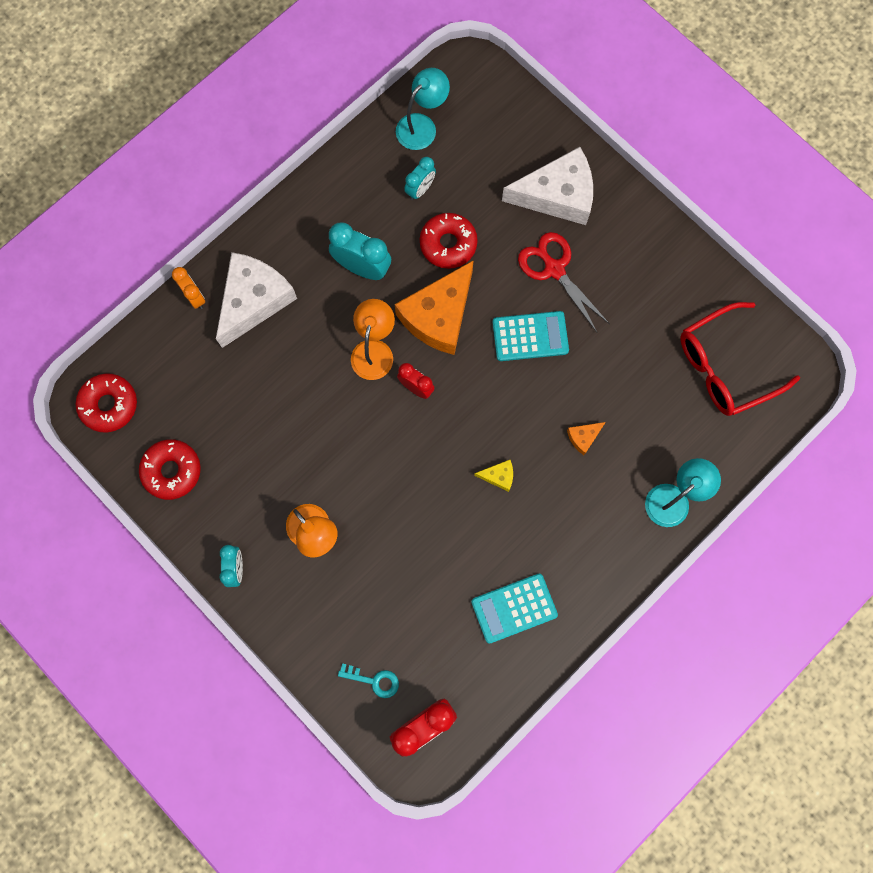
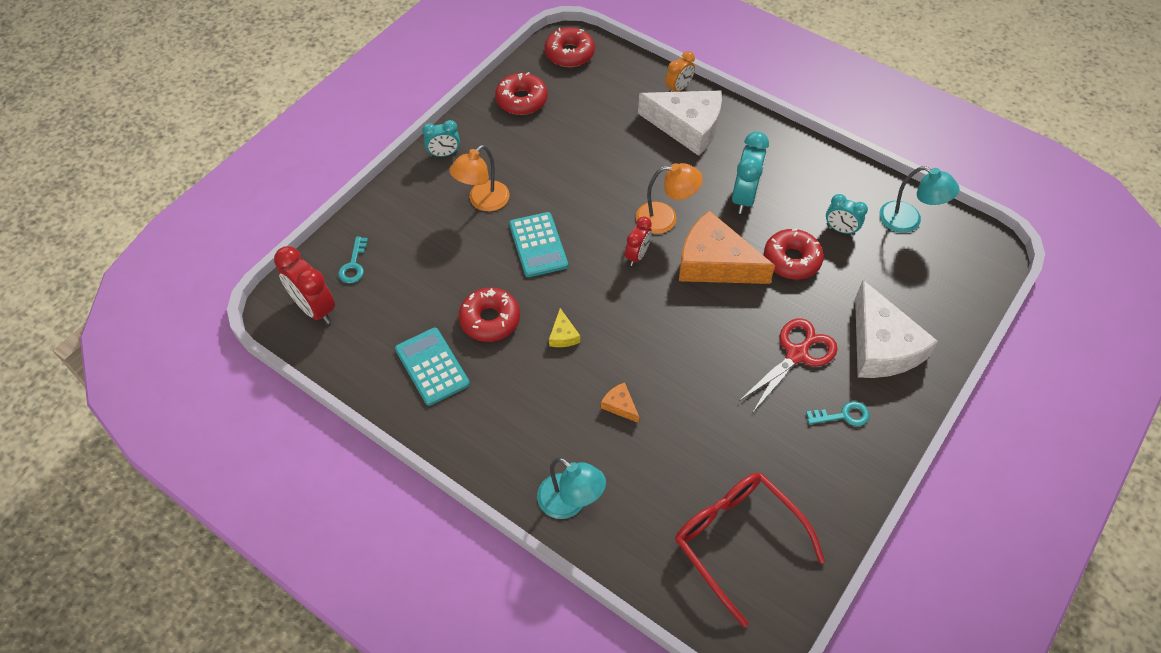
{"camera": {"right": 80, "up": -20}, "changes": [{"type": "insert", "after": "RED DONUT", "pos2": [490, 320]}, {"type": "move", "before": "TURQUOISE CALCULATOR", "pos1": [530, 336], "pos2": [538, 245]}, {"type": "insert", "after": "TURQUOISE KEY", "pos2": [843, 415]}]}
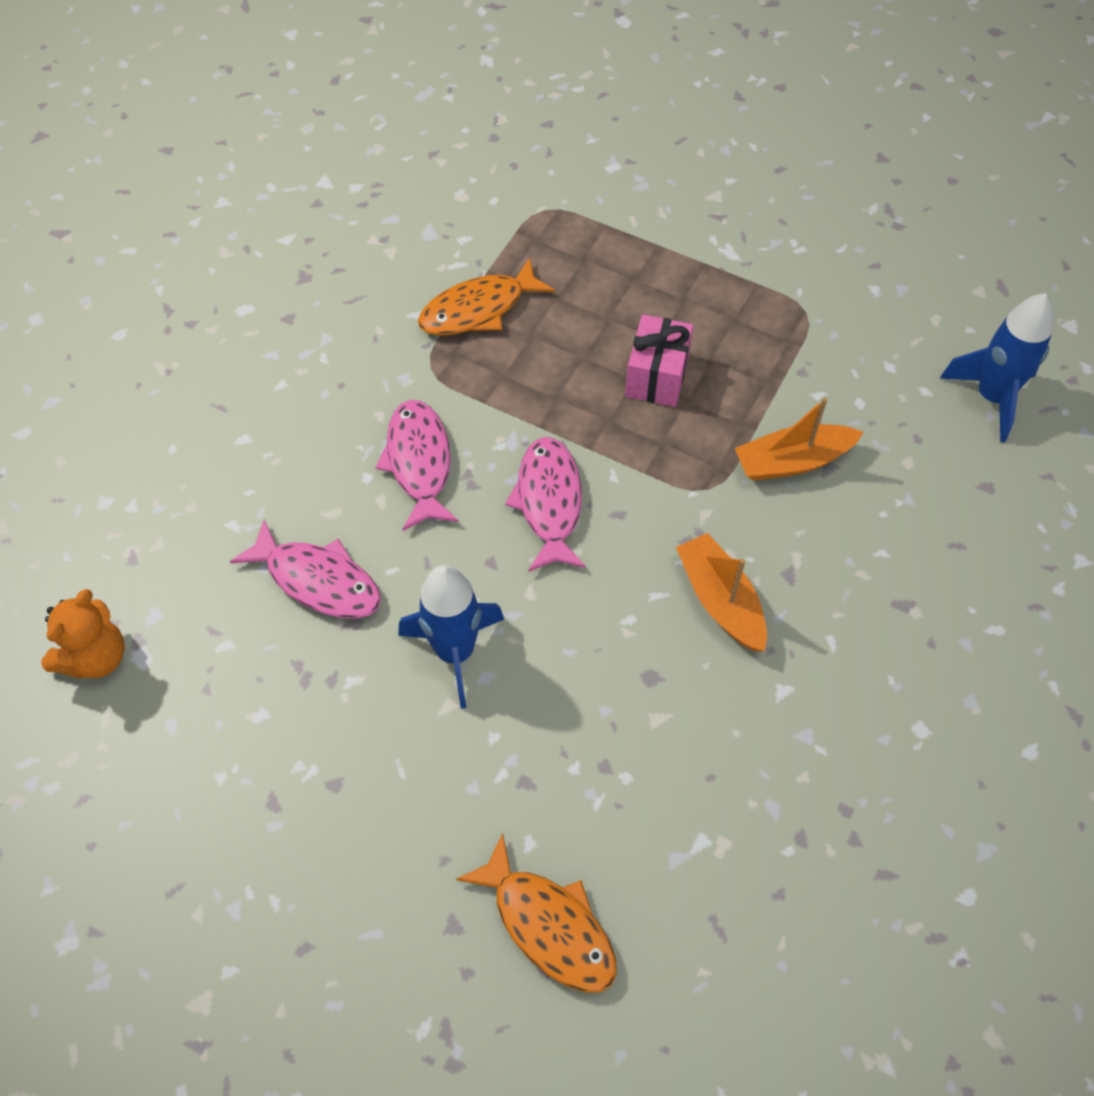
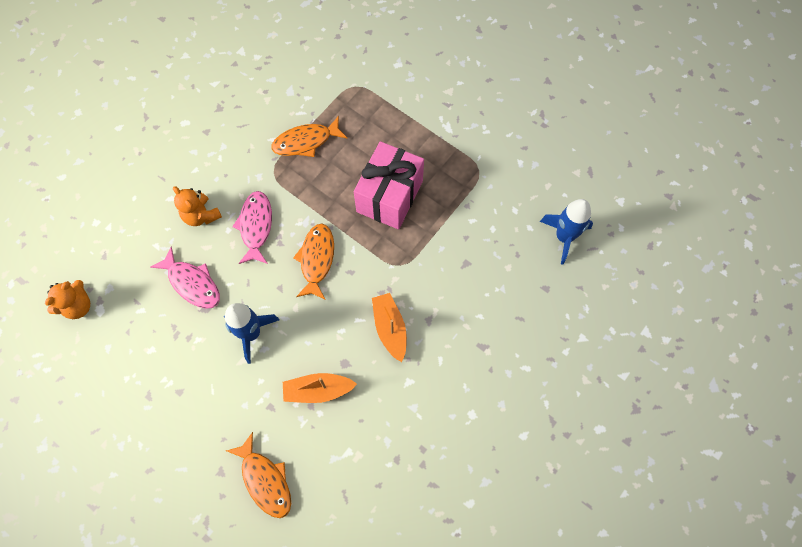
{"camera": {"right": 10, "up": 10}, "changes": [{"type": "insert", "after": "ORANGE TEDDY BEAR", "pos2": [201, 215]}, {"type": "move", "before": "ORANGE BOAT", "pos1": [792, 461], "pos2": [318, 390]}, {"type": "recolor", "before": "PINK FISH", "after": "ORANGE FISH", "pos1": [549, 502], "pos2": [316, 259]}, {"type": "resize", "before": "PINK GIFT", "pos1": [657, 376], "pos2": [389, 196], "scale": 1.71}]}
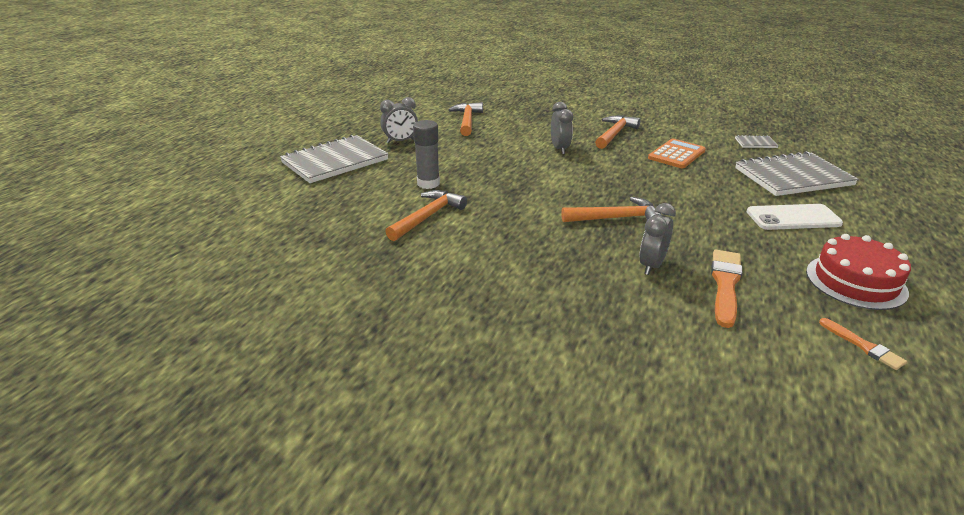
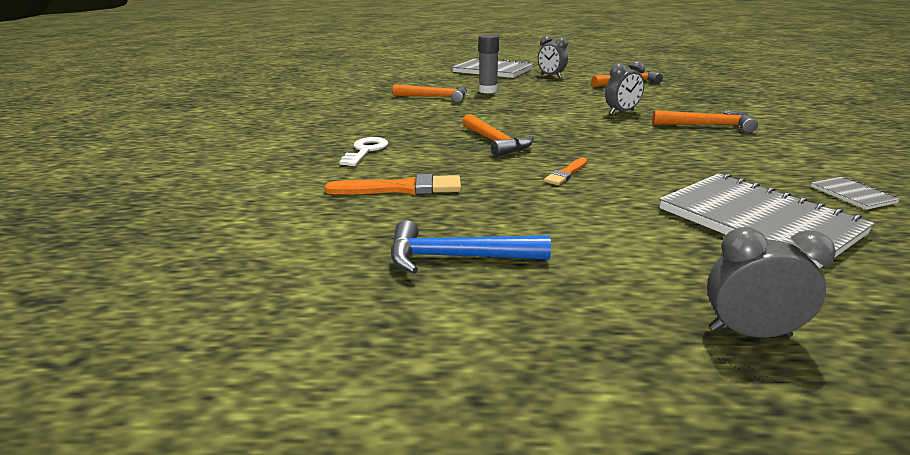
{"camera": {"right": 70, "up": -5}, "changes": [{"type": "insert", "after": "WHITE KEY", "pos2": [366, 151]}, {"type": "replace", "before": "RED CAKE", "after": "BLUE HAMMER", "pos1": [855, 281], "pos2": [457, 257]}, {"type": "move", "before": "ORANGE BRUSH", "pos1": [863, 346], "pos2": [566, 173]}, {"type": "move", "before": "GREY CLOCK", "pos1": [651, 265], "pos2": [749, 332]}, {"type": "delete", "before": "ORANGE CALCULATOR", "pos1": [676, 154]}, {"type": "delete", "before": "WHITE PHONE", "pos1": [793, 218]}]}
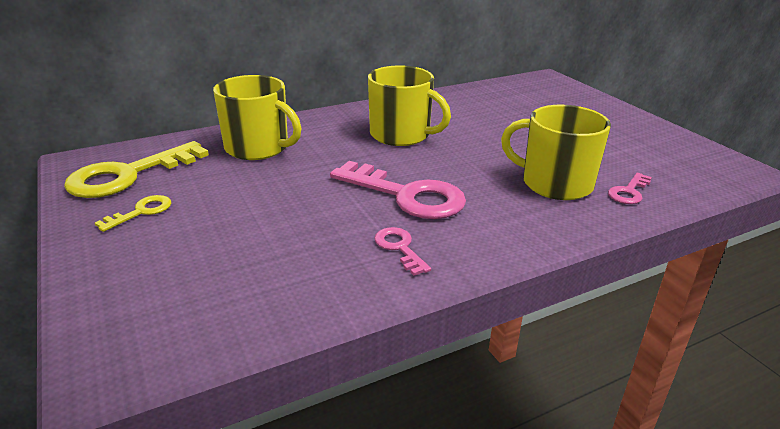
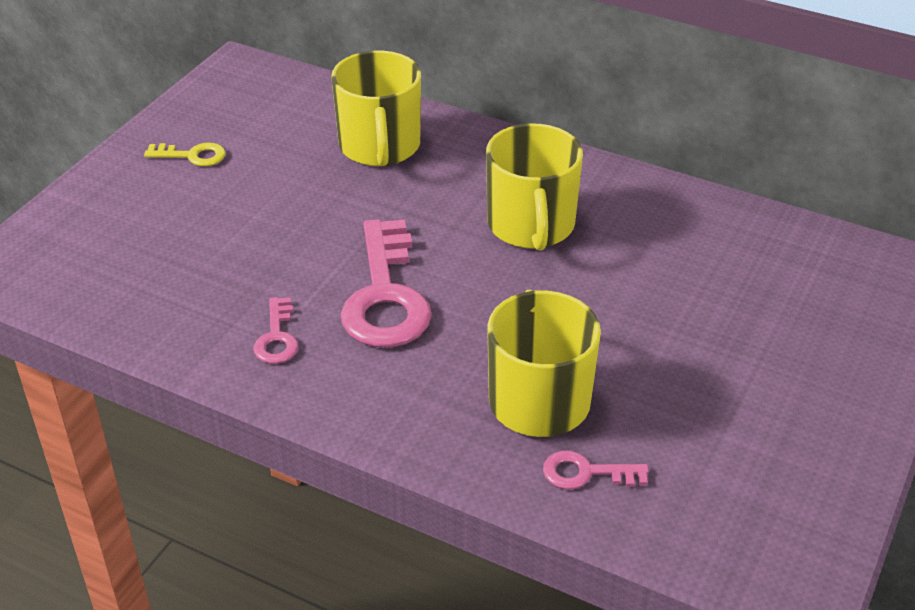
{"camera": {"right": 55, "up": 10}, "changes": [{"type": "rotate", "before": "PINK KEY", "pos1": [400, 248], "pos2": [277, 337], "turn": 150}, {"type": "delete", "before": "YELLOW KEY", "pos1": [129, 175]}]}
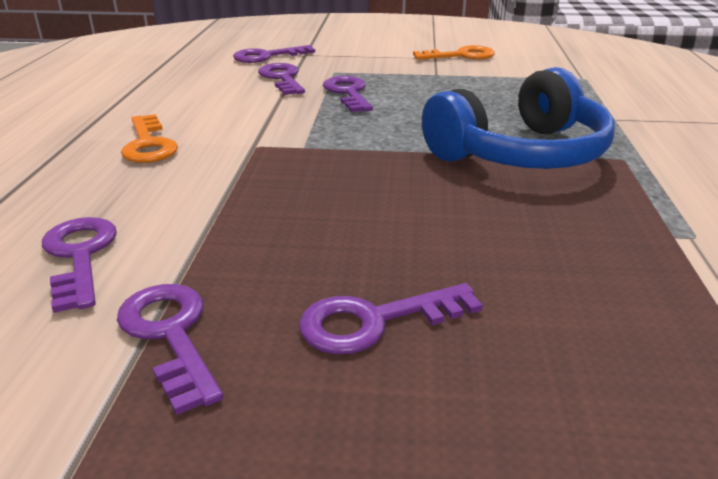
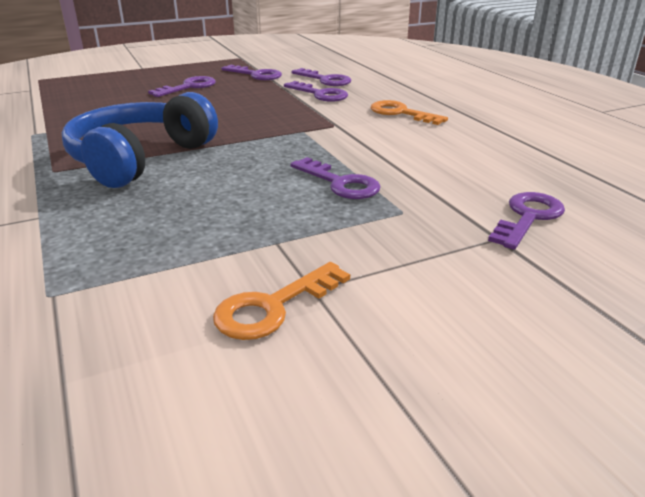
{"camera": {"right": 150, "up": 0}, "changes": [{"type": "move", "before": "PURPLE KEY", "pos1": [282, 78], "pos2": [320, 94]}]}
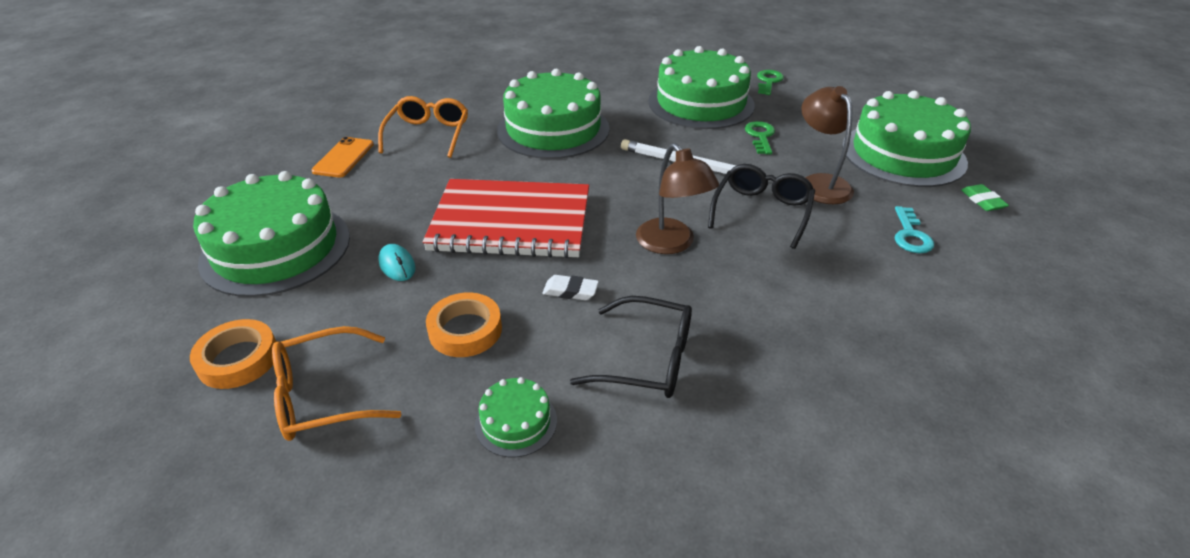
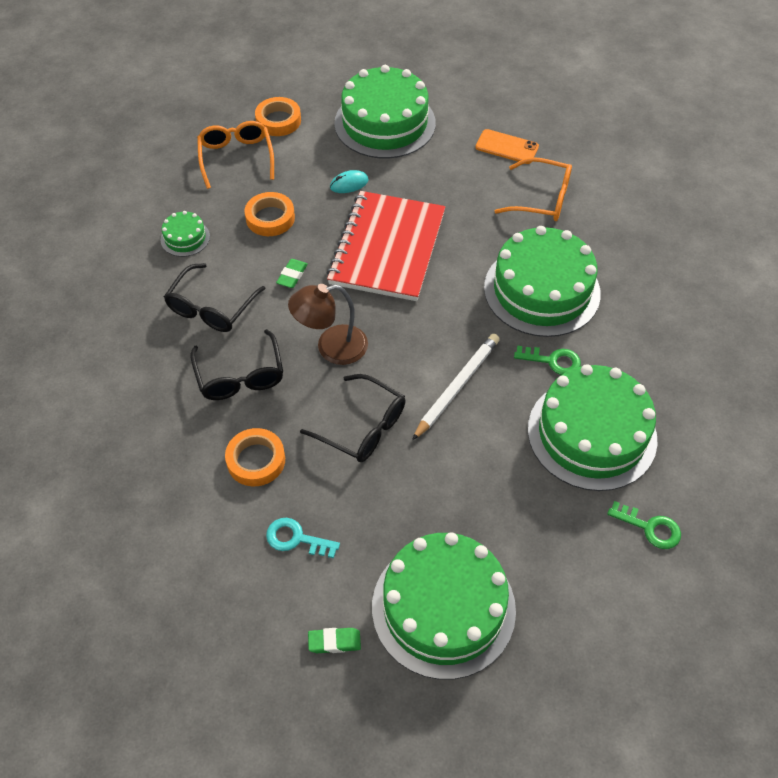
{"camera": {"right": 100, "up": 15}, "changes": [{"type": "insert", "after": "BLACK GLASSES", "pos2": [240, 375]}, {"type": "insert", "after": "ORANGE TAPE", "pos2": [256, 460]}, {"type": "recolor", "before": "WHITE ERASER", "after": "GREEN ERASER", "pos1": [570, 291], "pos2": [292, 276]}, {"type": "move", "before": "GREEN KEY", "pos1": [760, 136], "pos2": [553, 361]}, {"type": "delete", "before": "BROWN LAMP", "pos1": [819, 183]}]}
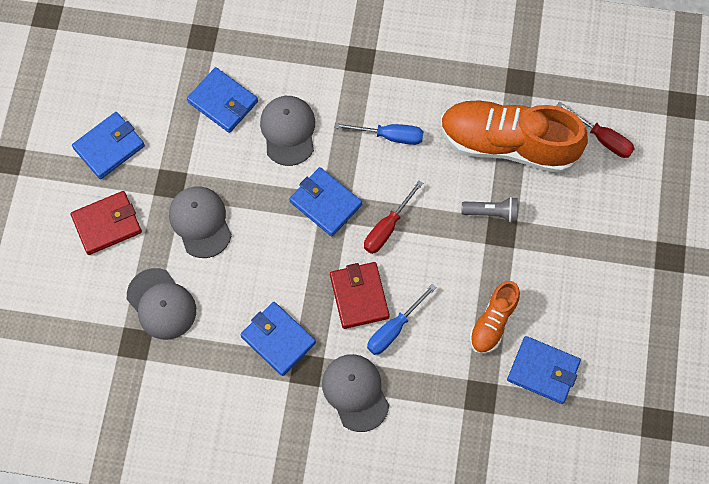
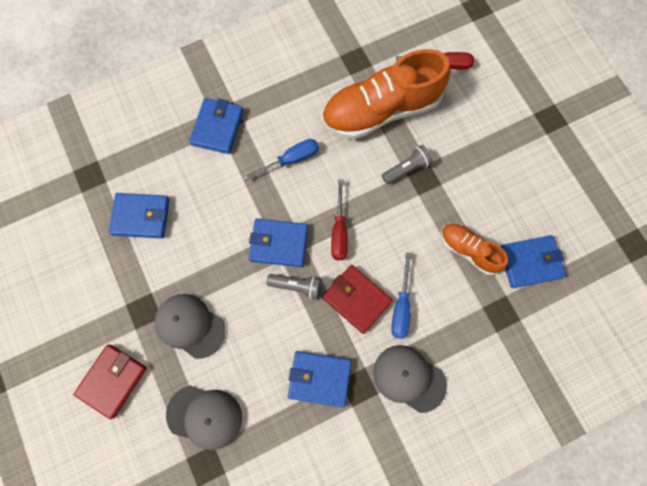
{"camera": {"right": -35, "up": 5}, "changes": [{"type": "move", "before": "BLUE WALLET", "pos1": [109, 147], "pos2": [217, 127]}, {"type": "insert", "after": "GREY FLASHLIGHT", "pos2": [297, 286]}, {"type": "rotate", "before": "ORANGE SHOE", "pos1": [493, 322], "pos2": [468, 250], "turn": 135}, {"type": "delete", "before": "GREY CAP", "pos1": [288, 131]}]}
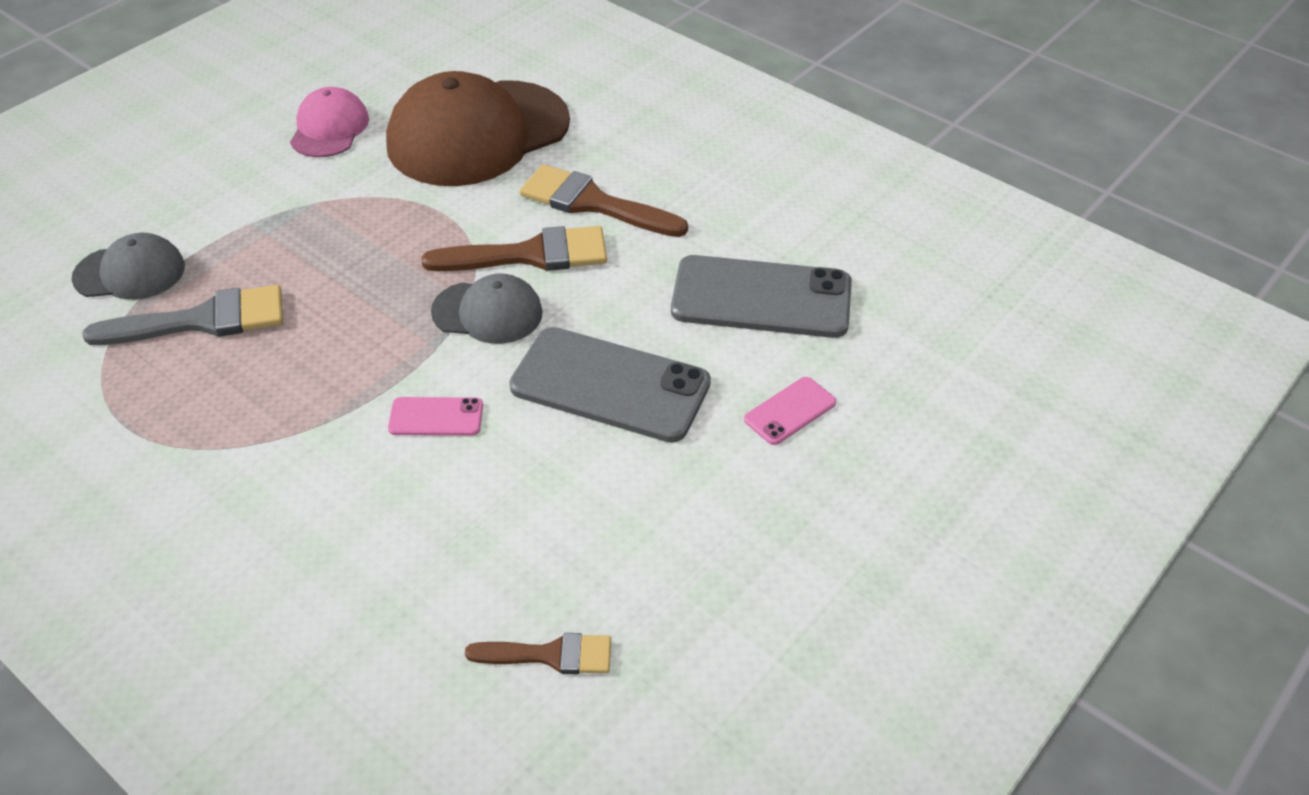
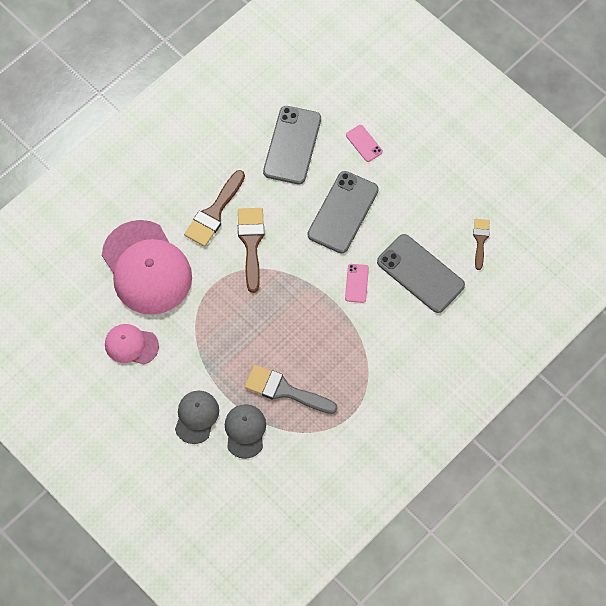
{"camera": {"right": -85, "up": 20}, "changes": [{"type": "recolor", "before": "BROWN CAP", "after": "PINK CAP", "pos1": [478, 134], "pos2": [146, 268]}, {"type": "move", "before": "GREY CAP", "pos1": [487, 312], "pos2": [196, 417]}, {"type": "rotate", "before": "GREY BRUSH", "pos1": [203, 320], "pos2": [284, 390], "turn": -60}, {"type": "insert", "after": "GREY PHONE", "pos2": [420, 274]}]}
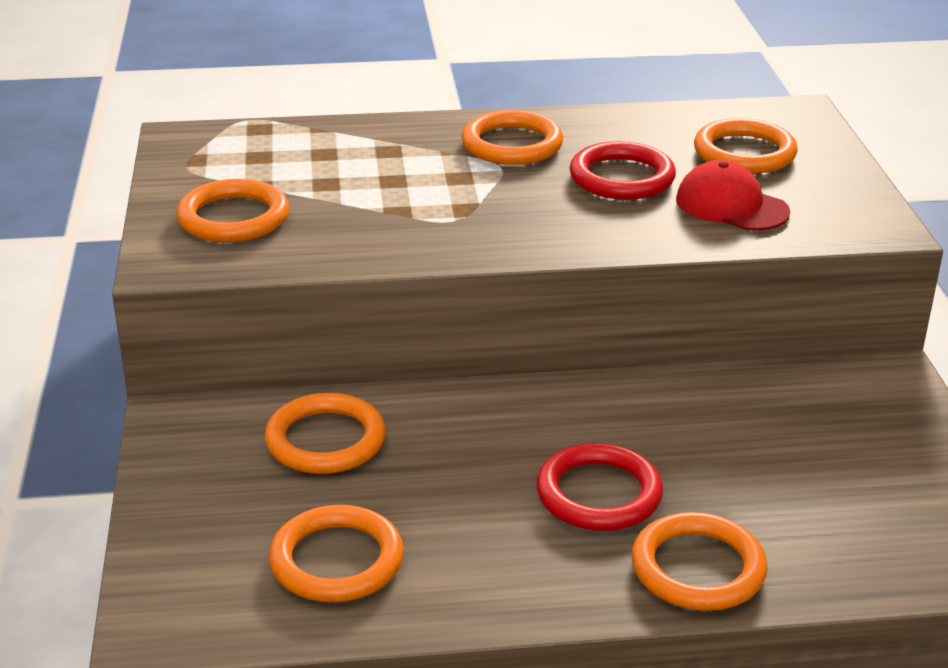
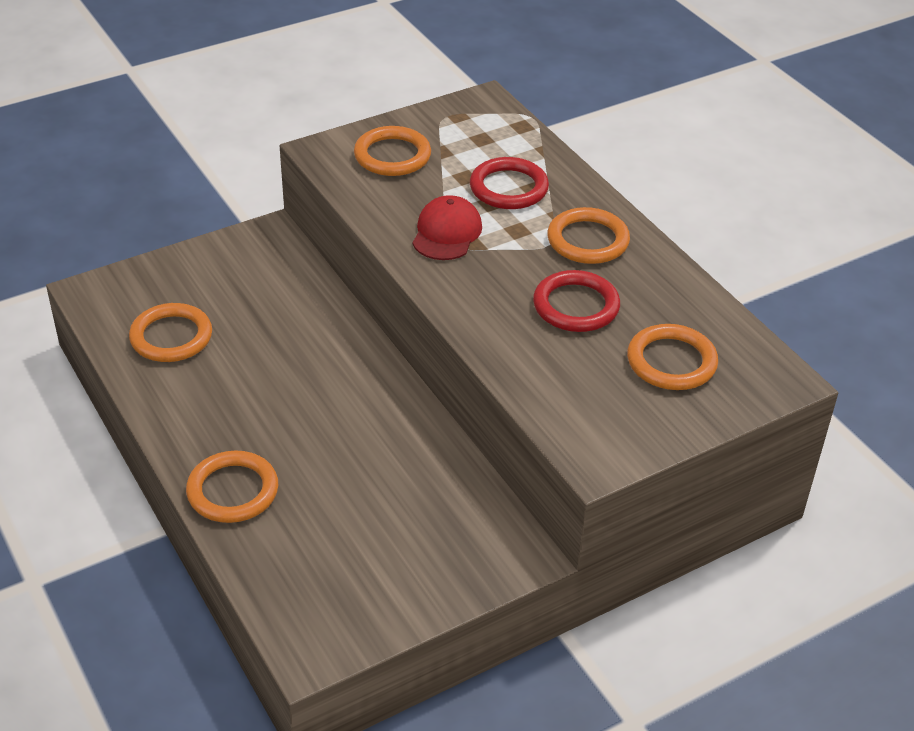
{"camera": {"right": 65, "up": 10}, "changes": [{"type": "move", "before": "RED CAP", "pos1": [731, 206], "pos2": [446, 233]}, {"type": "move", "before": "RED RING", "pos1": [598, 494], "pos2": [508, 188]}, {"type": "delete", "before": "ORANGE RING", "pos1": [325, 440]}]}
